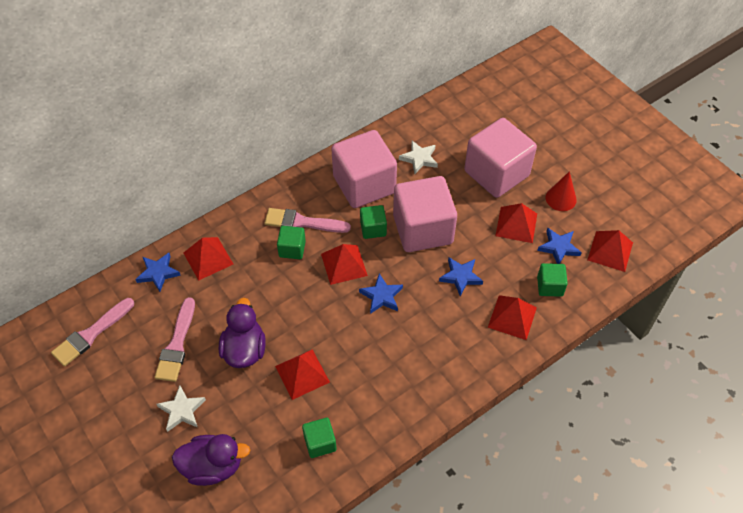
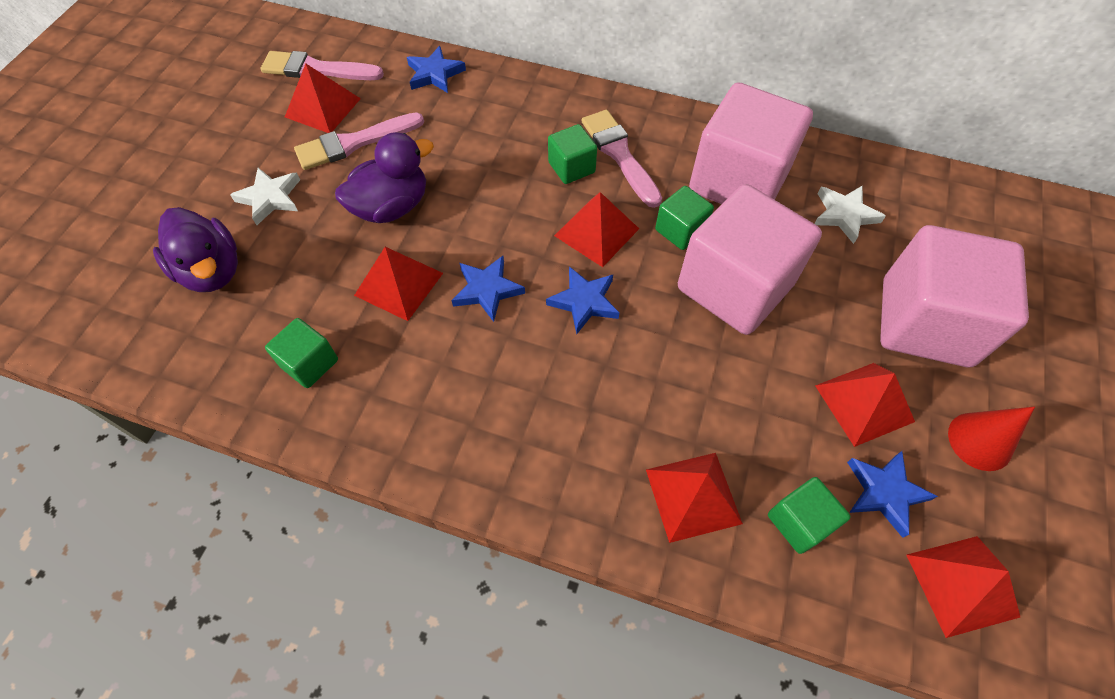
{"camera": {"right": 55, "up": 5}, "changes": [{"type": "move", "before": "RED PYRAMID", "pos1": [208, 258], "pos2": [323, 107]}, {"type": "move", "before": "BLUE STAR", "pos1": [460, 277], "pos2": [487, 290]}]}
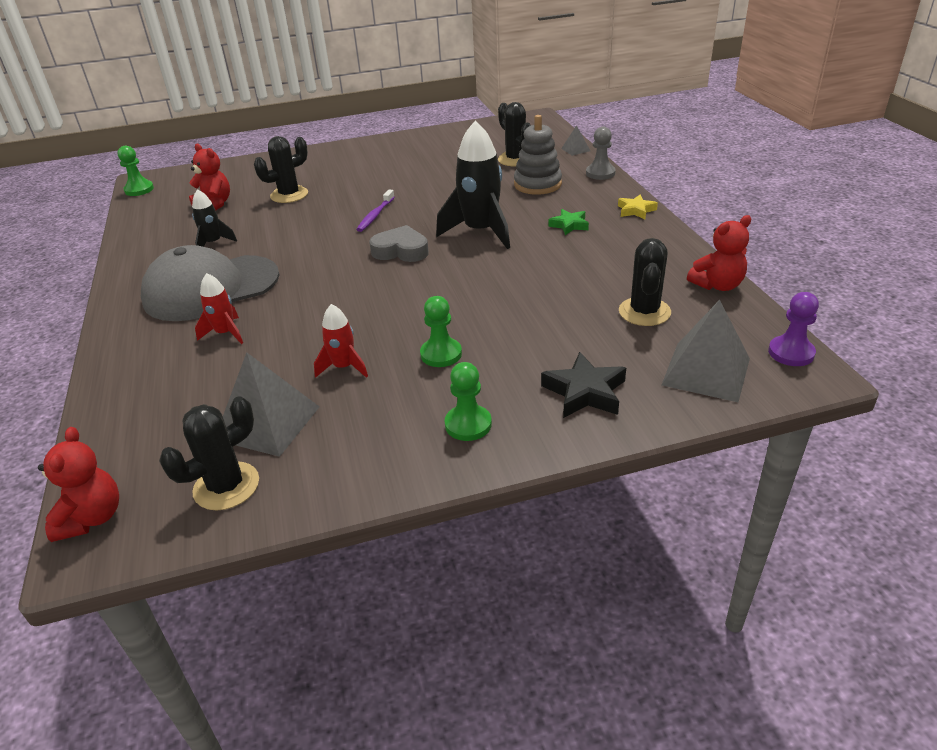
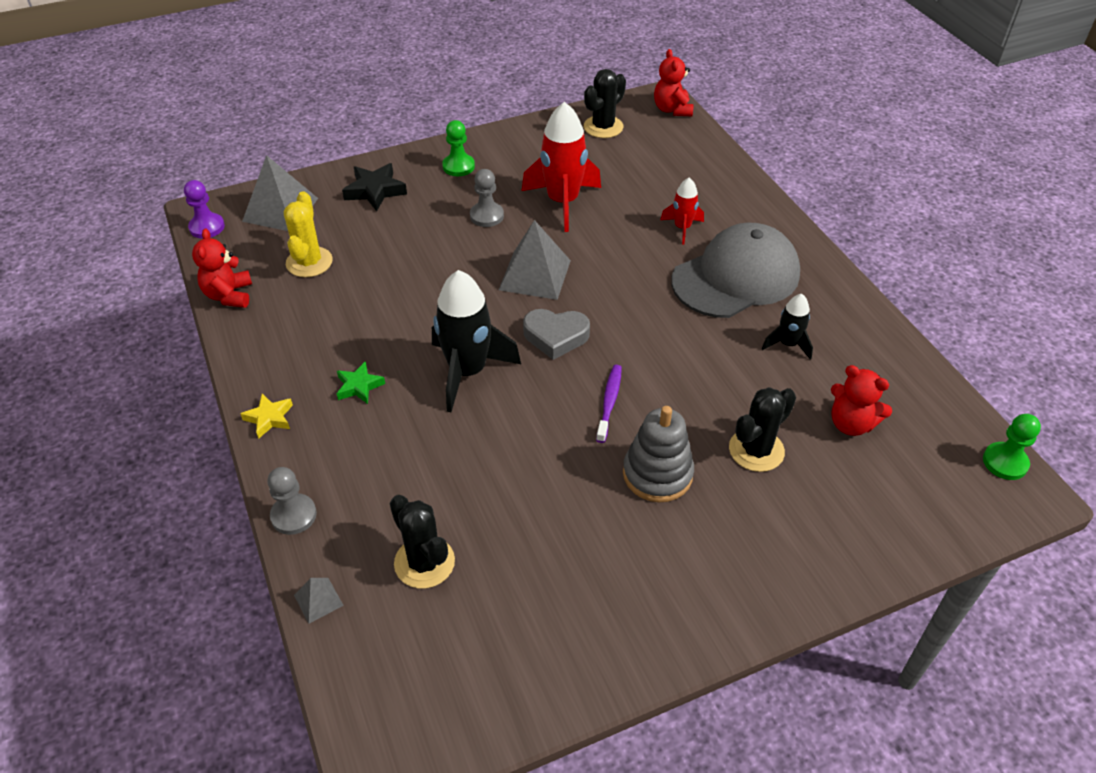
{"camera": {"right": 170, "up": 10}, "changes": [{"type": "rotate", "before": "RED TEDDY BEAR", "pos1": [717, 285], "pos2": [229, 295], "turn": -60}, {"type": "recolor", "before": "BLACK CACTUS", "after": "YELLOW CACTUS", "pos1": [644, 312], "pos2": [309, 262]}, {"type": "recolor", "before": "GREEN PAWN", "after": "GREY PAWN", "pos1": [441, 354], "pos2": [486, 216]}, {"type": "move", "before": "GREY PYRAMID", "pos1": [268, 422], "pos2": [535, 275]}, {"type": "resize", "before": "RED ROCKET", "pos1": [344, 367], "pos2": [562, 202], "scale": 1.9}, {"type": "move", "before": "GREY STACKING TOY", "pos1": [537, 184], "pos2": [657, 474]}]}
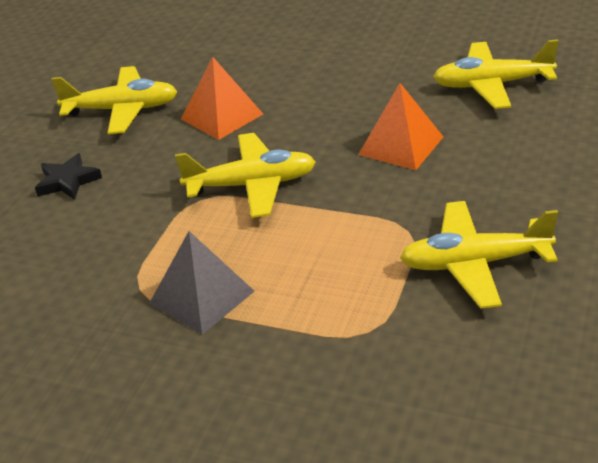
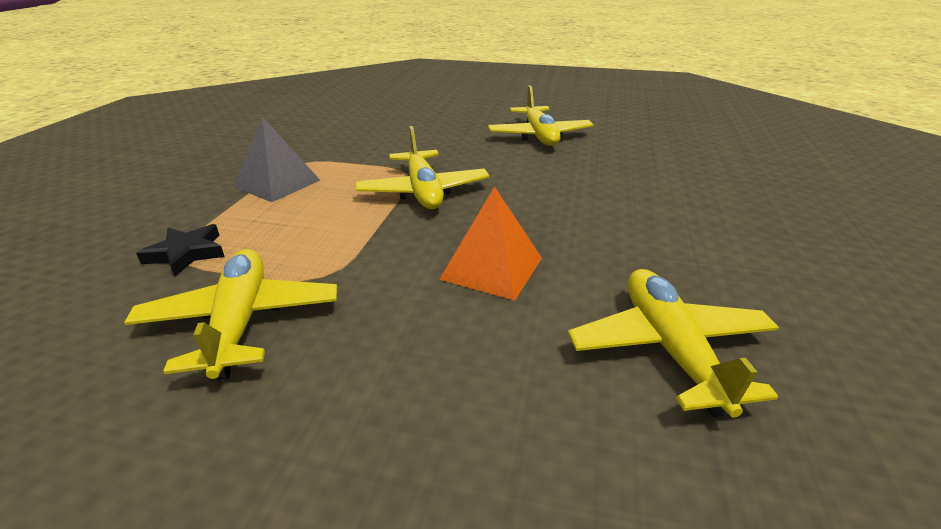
{"camera": {"right": 80, "up": -5}, "changes": [{"type": "move", "before": "BLACK STAR", "pos1": [68, 181], "pos2": [186, 253]}, {"type": "delete", "before": "ORANGE PYRAMID", "pos1": [222, 116]}]}
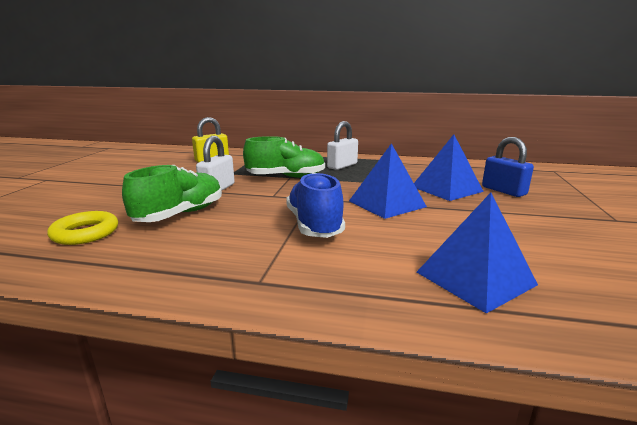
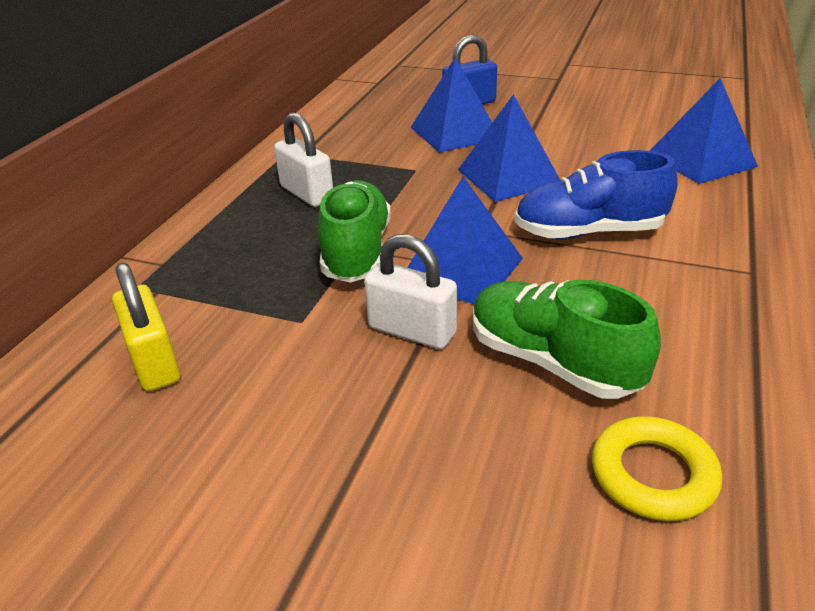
{"camera": {"right": -80, "up": 15}, "changes": [{"type": "insert", "after": "BLUE PYRAMID", "pos2": [462, 269]}]}
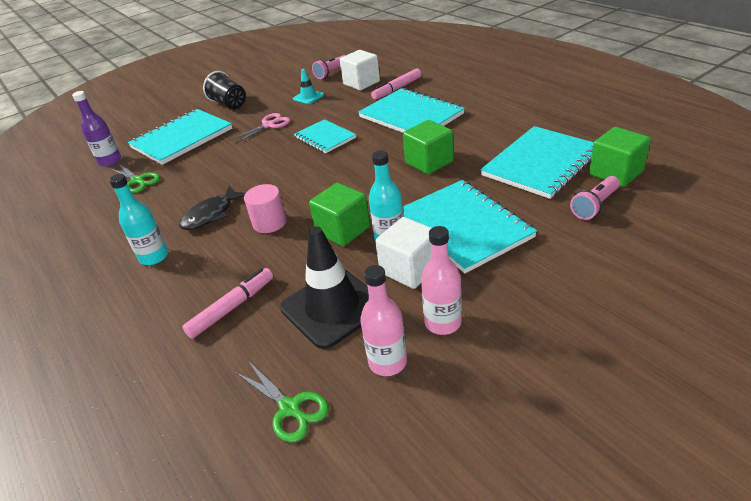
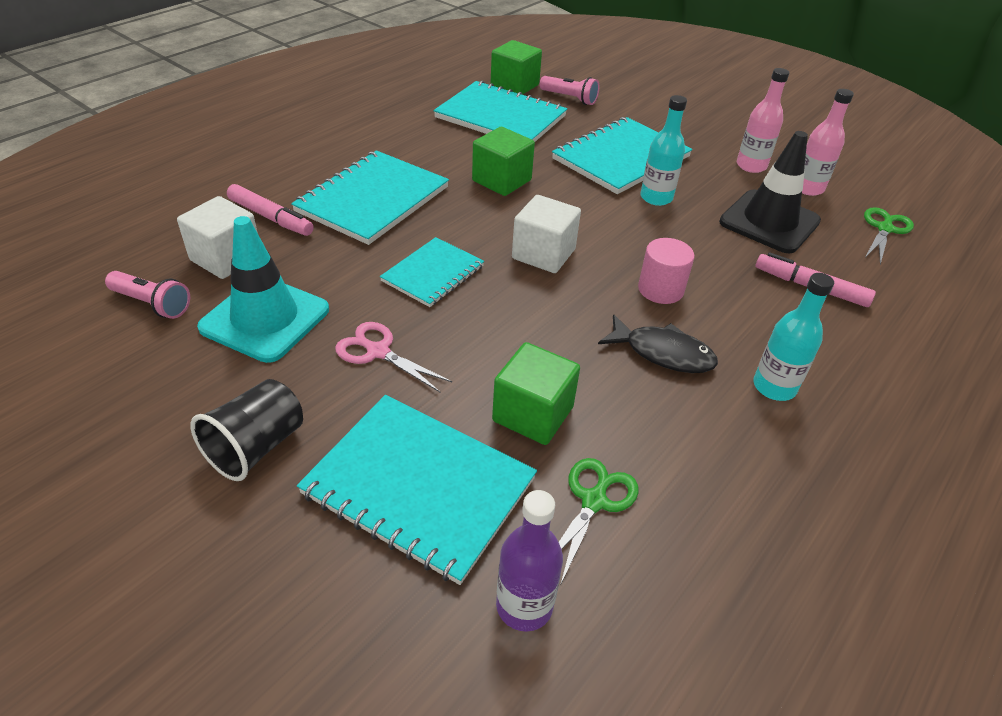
{"camera": {"right": -110, "up": 5}, "changes": [{"type": "resize", "before": "TURQUOISE TRAFFIC CONE", "pos1": [308, 97], "pos2": [265, 319], "scale": 2.02}, {"type": "move", "before": "GREEN CUBE", "pos1": [343, 230], "pos2": [533, 414]}, {"type": "move", "before": "WHITE CUBE", "pos1": [410, 269], "pos2": [543, 254]}]}
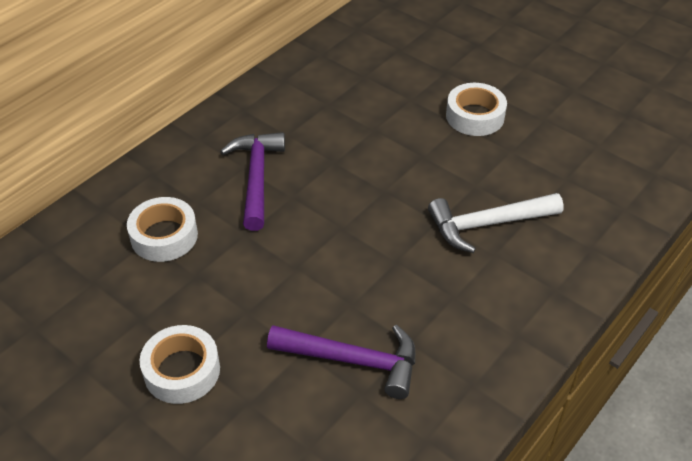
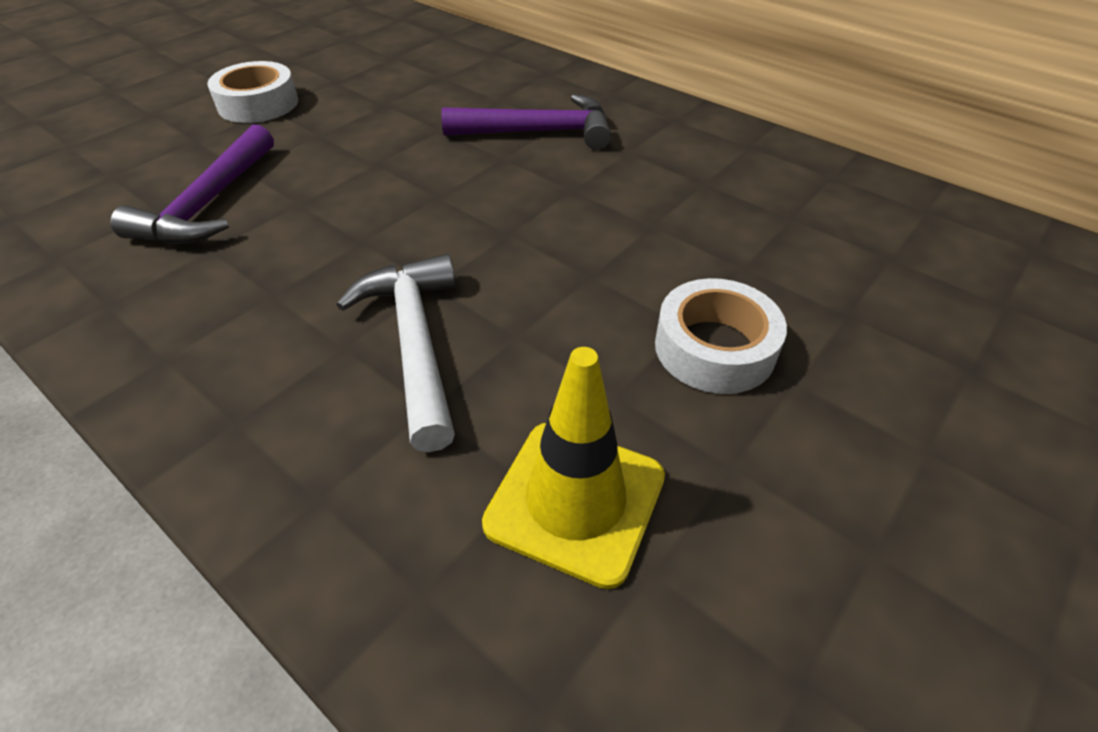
{"camera": {"right": 90, "up": 0}, "changes": [{"type": "insert", "after": "YELLOW TRAFFIC CONE", "pos2": [575, 500]}, {"type": "delete", "before": "WHITE TAPE", "pos1": [164, 236]}]}
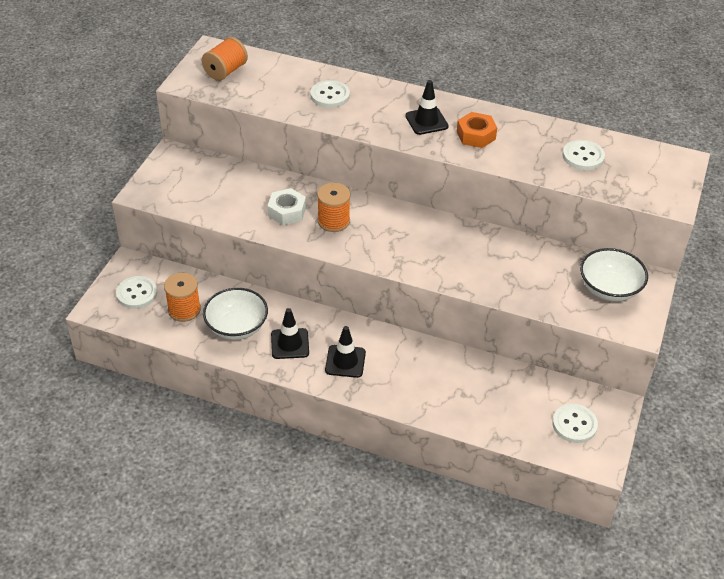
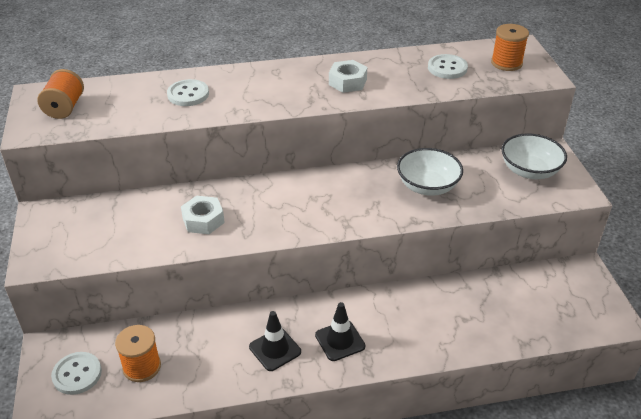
{"camera": {"right": -30, "up": -5}, "changes": [{"type": "recolor", "before": "ORANGE NUT", "after": "WHITE NUT", "pos1": [476, 135], "pos2": [347, 82]}, {"type": "move", "before": "WHITE BOWL", "pos1": [237, 327], "pos2": [427, 186]}, {"type": "move", "before": "ORANGE SPOOL", "pos1": [333, 221], "pos2": [506, 63]}, {"type": "delete", "before": "BLACK TRAFFIC CONE", "pos1": [426, 121]}, {"type": "delete", "before": "WHITE BUTTON", "pos1": [574, 424]}]}
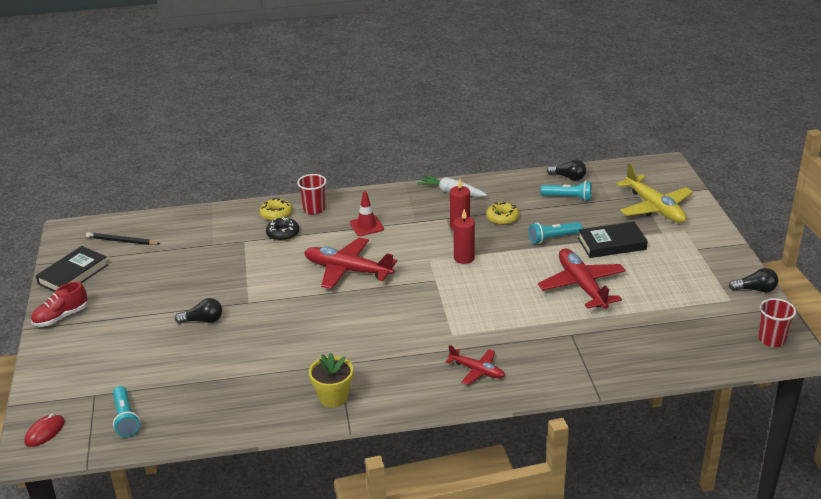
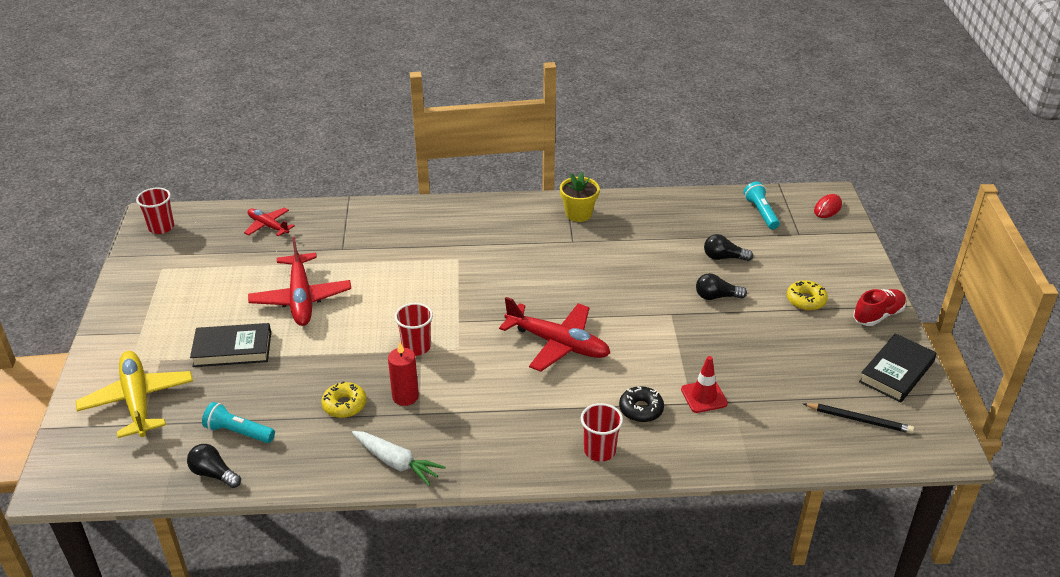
{"camera": {"right": -175, "up": 5}, "changes": [{"type": "move", "before": "RED PLANE", "pos1": [477, 371], "pos2": [268, 226]}, {"type": "replace", "before": "RED CANDLE", "after": "RED CUP", "pos1": [464, 258], "pos2": [416, 347]}, {"type": "move", "before": "RED TRAFFIC CONE", "pos1": [366, 226], "pos2": [704, 396]}, {"type": "move", "before": "BLACK LIGHT BULB", "pos1": [755, 289], "pos2": [723, 257]}, {"type": "move", "before": "YELLOW DONUT", "pos1": [276, 214], "pos2": [806, 300]}, {"type": "delete", "before": "TURQUOISE FLASHLIGHT", "pos1": [553, 238]}]}
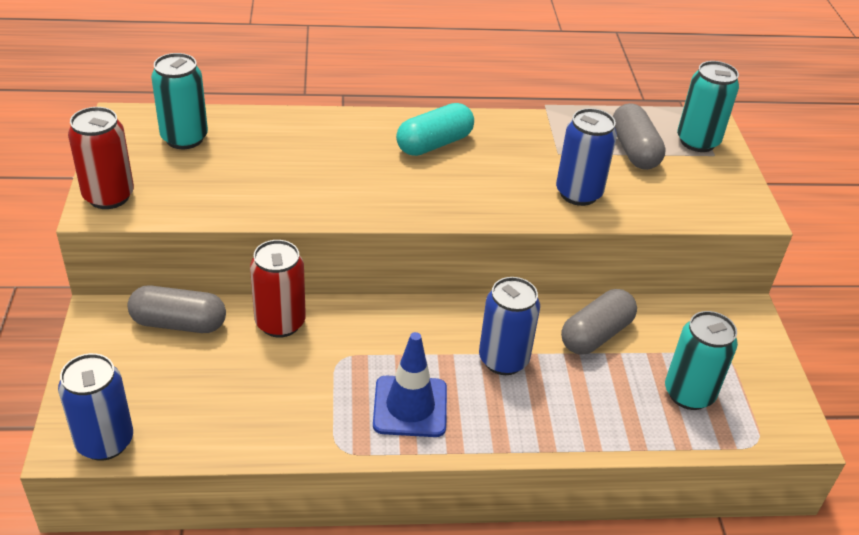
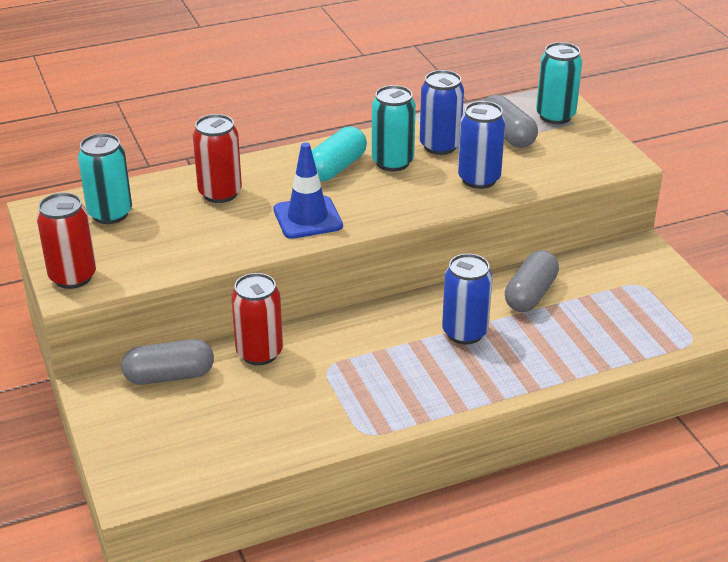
{"camera": {"right": -15, "up": -5}, "changes": [{"type": "insert", "after": "RED CAN", "pos2": [220, 193]}, {"type": "move", "before": "BLUE TRAFFIC CONE", "pos1": [410, 406], "pos2": [307, 218]}, {"type": "move", "before": "TURQUOISE CAN", "pos1": [689, 394], "pos2": [392, 162]}, {"type": "move", "before": "BLUE CAN", "pos1": [105, 442], "pos2": [440, 146]}]}
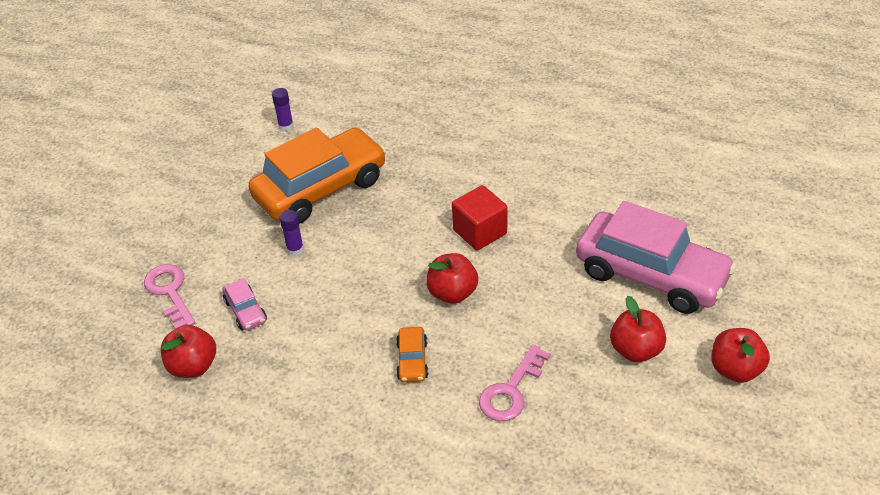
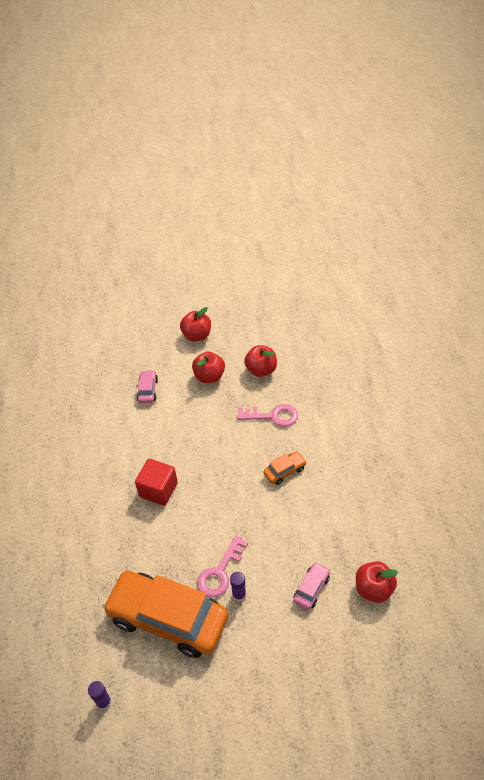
{"camera": {"right": -120, "up": 5}, "changes": [{"type": "resize", "before": "PINK CAR", "pos1": [651, 275], "pos2": [148, 390], "scale": 0.41}, {"type": "move", "before": "PINK KEY", "pos1": [170, 292], "pos2": [220, 572]}, {"type": "move", "before": "RED APPLE", "pos1": [452, 293], "pos2": [261, 370]}]}
